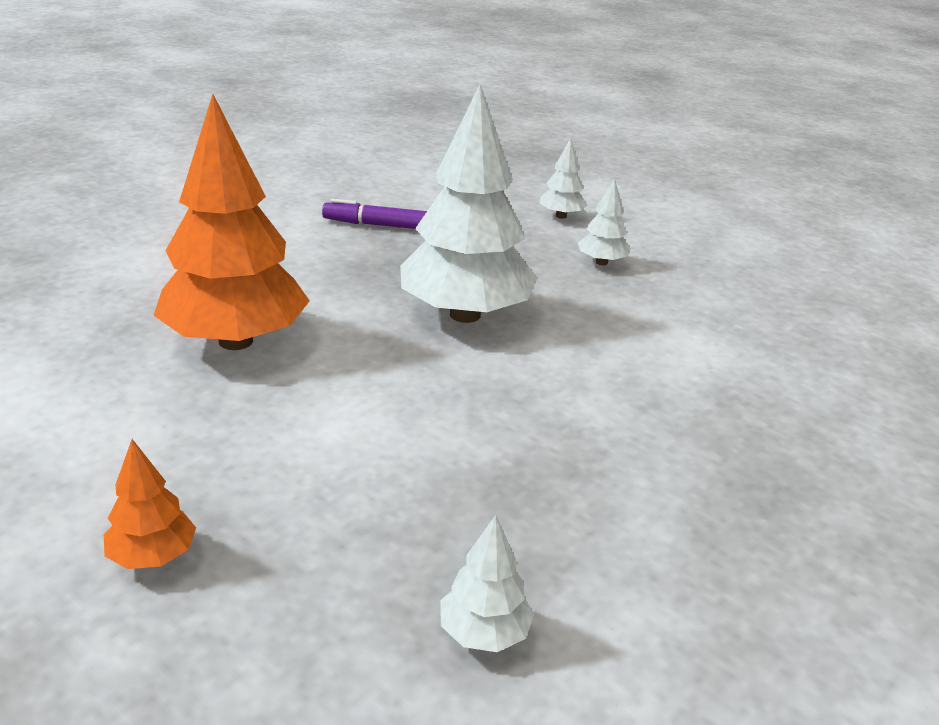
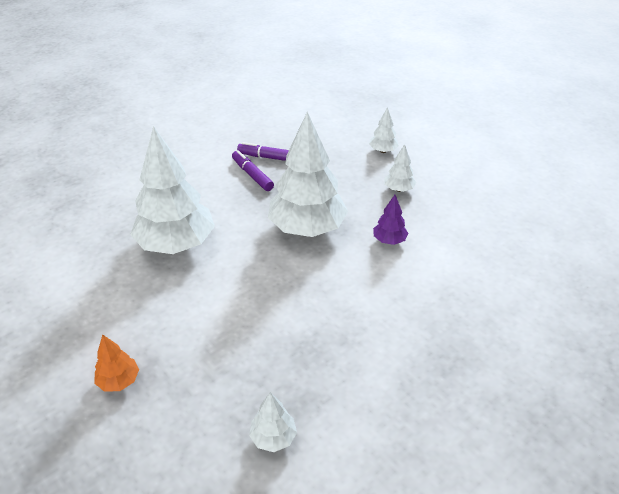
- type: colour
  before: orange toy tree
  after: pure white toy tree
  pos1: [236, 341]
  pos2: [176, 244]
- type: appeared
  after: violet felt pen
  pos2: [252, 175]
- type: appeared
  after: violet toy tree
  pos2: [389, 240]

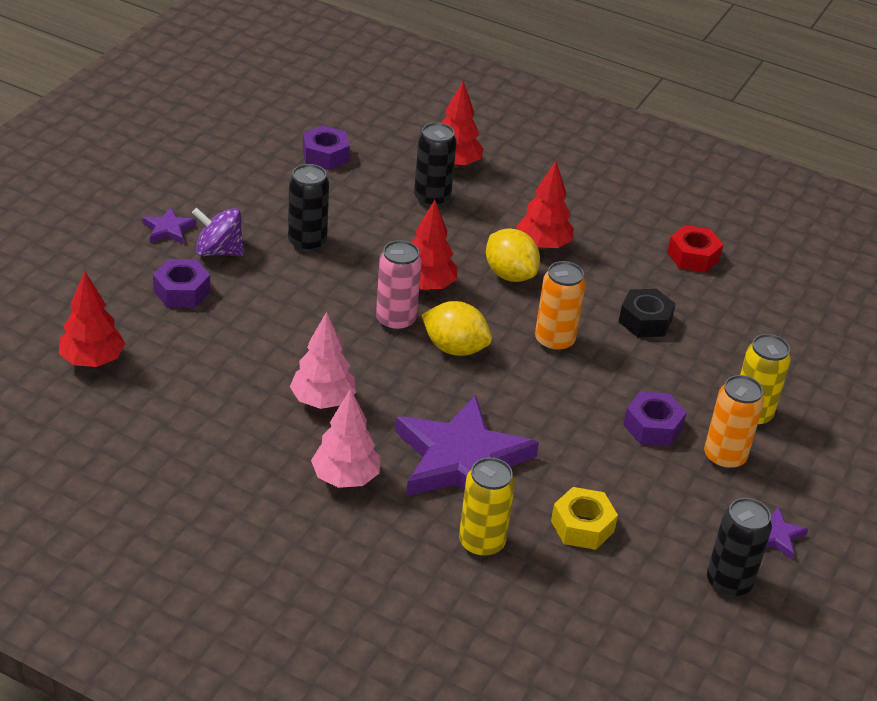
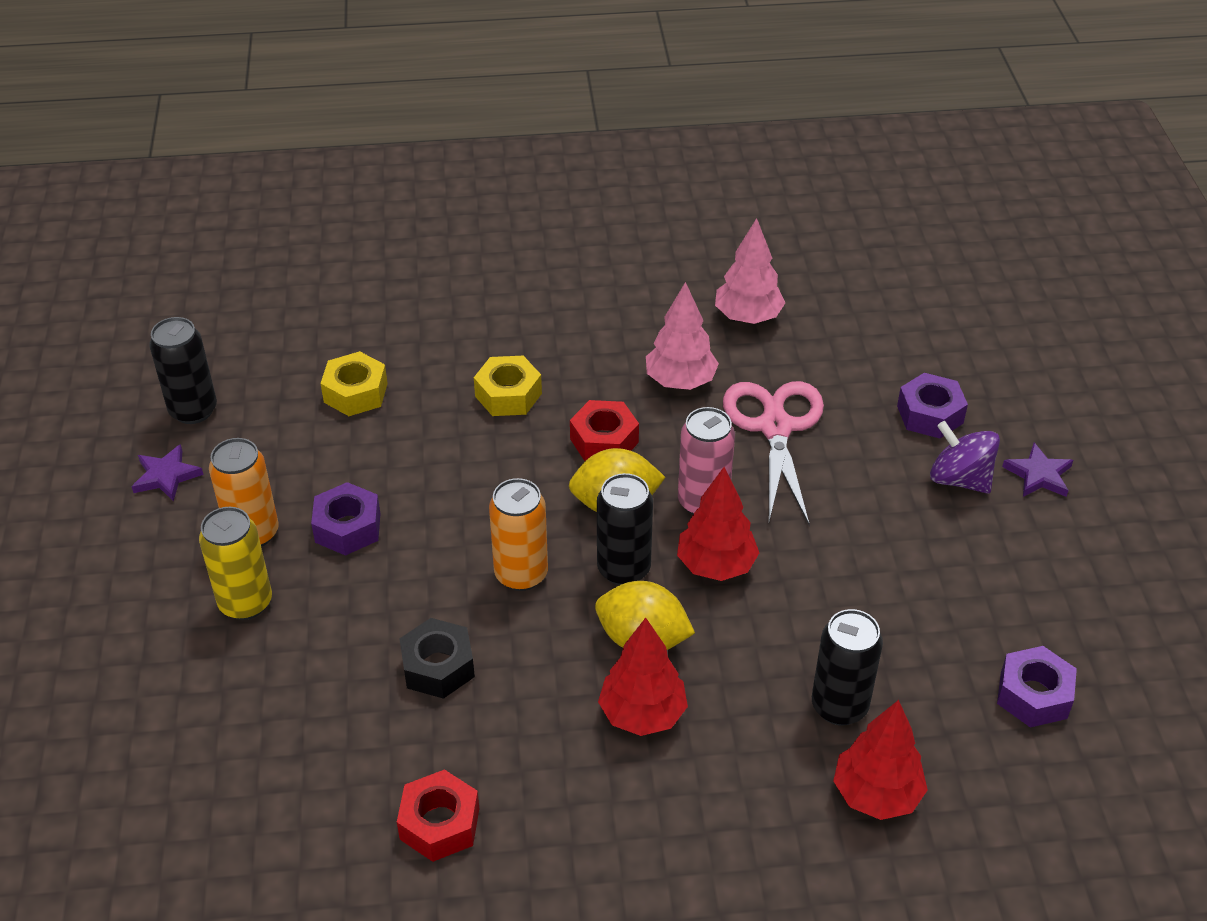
- type: missing
  before: scarlet toy tree
  pos1: [92, 360]
- type: spun
  before: violet spinning top
  pos1: [219, 251]
  pos2: [959, 479]
  turn: -120
- type: relocated
  before: jet-black tin
  pos1: [307, 242]
  pos2: [623, 569]
- type: relocated
  before: rose-pink toy tree
  pos1: [345, 478]
  pos2: [748, 317]
- type: exchanged
  before: violet star shape
  after: yellow hex nut
  pos1: [461, 460]
  pos2: [508, 395]
- type: missing
  before: yellow tin
  pos1: [481, 543]
- type: appeared
  after: scarlet hex nut
  pos2: [604, 440]
- type: appeared
  after: rose-pink scissors
  pos2: [775, 428]

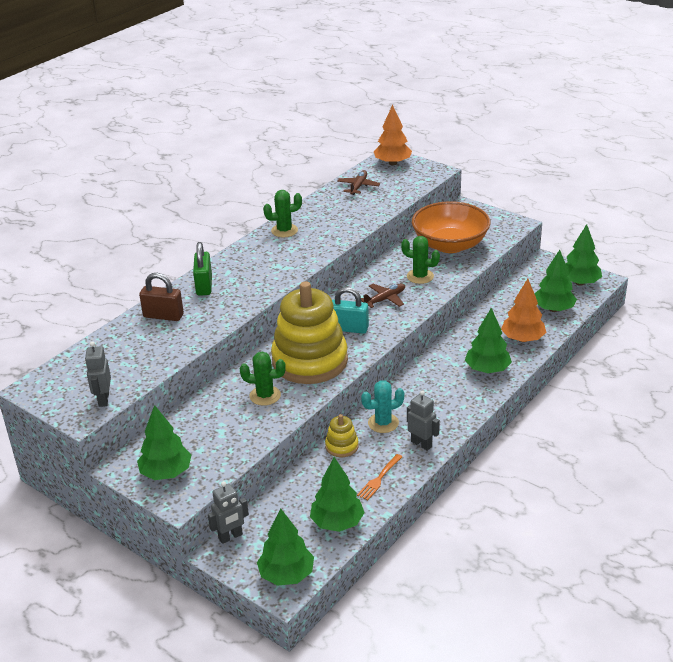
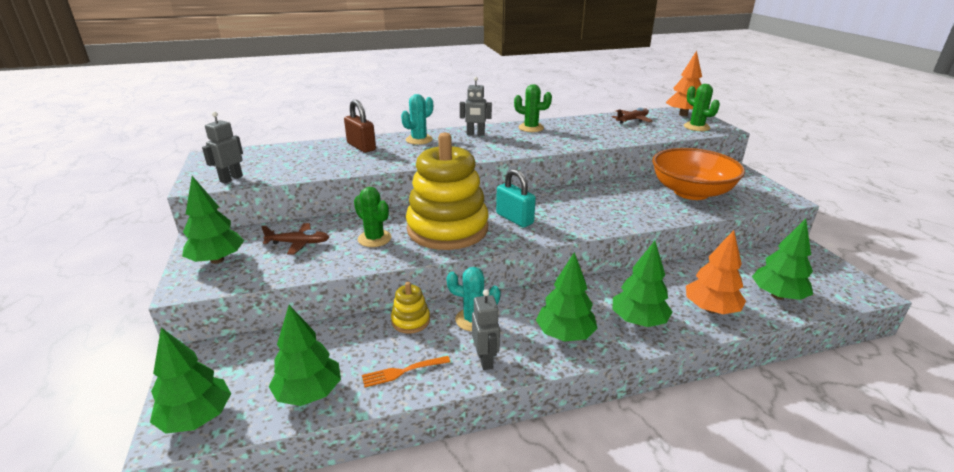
- type: exchanged
  before: emerald lock
  after: turquoise saguaro cactus
  pos1: [204, 286]
  pos2: [419, 140]
- type: relocated
  before: grey robot
  pos1: [230, 537]
  pos2: [475, 134]
- type: relocated
  before: brown toy plane
  pos1: [385, 299]
  pos2: [298, 243]
- type: relocated
  before: emerald saguaro cactus
  pos1: [420, 276]
  pos2: [696, 127]
- type: relocated
  before: emerald toy tree
  pos1: [579, 283]
  pos2: [565, 334]

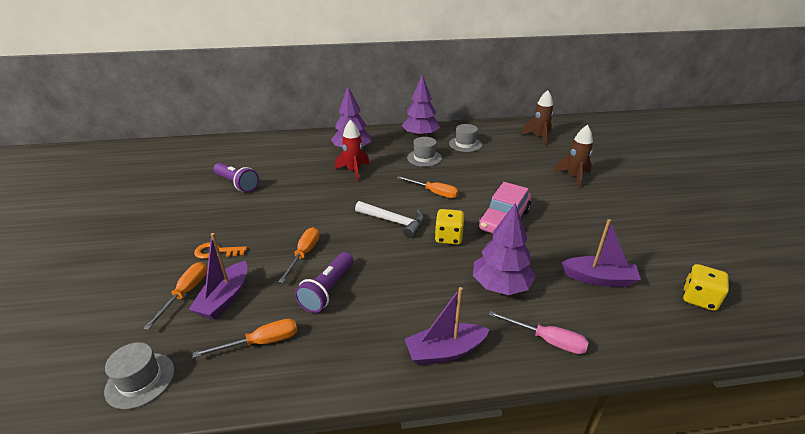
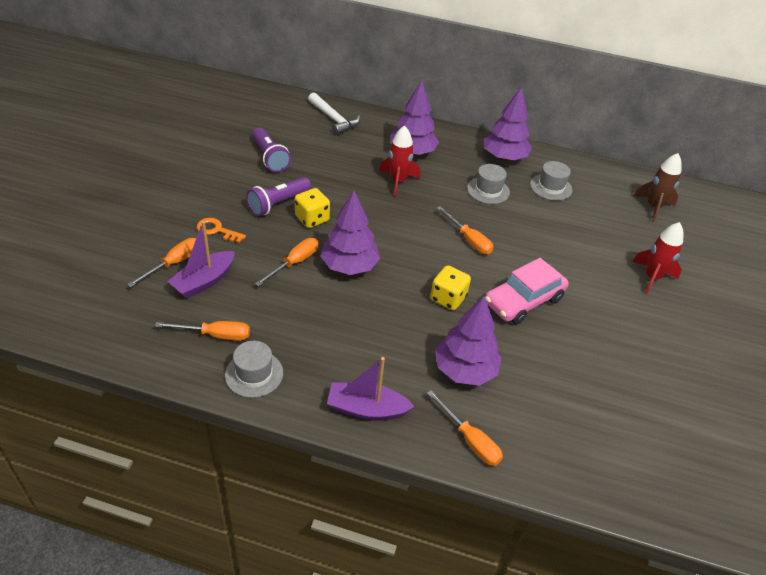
- type: relocated
  before: grey tall hat
  pos1: [140, 380]
  pos2: [254, 374]
- type: relocated
  before: violet pocket torch
  pos1: [327, 290]
  pos2: [278, 204]
- type: relocated
  before: pure white carpenter's hammer
  pos1: [394, 222]
  pos2: [334, 119]
- type: colour
  before: rose-pink screwdriver
  after: orange screwdriver
  pos1: [547, 340]
  pos2: [469, 440]
- type: colour
  before: brown toy rocket
  after: scarlet toy rocket
  pos1: [574, 177]
  pos2: [652, 277]
- type: missing
  before: violet sailboat
  pos1: [599, 279]
- type: relocated
  before: yellow dice
  pos1: [699, 298]
  pos2: [312, 219]
- type: appeared
  after: violet toy tree
  pos2: [349, 266]

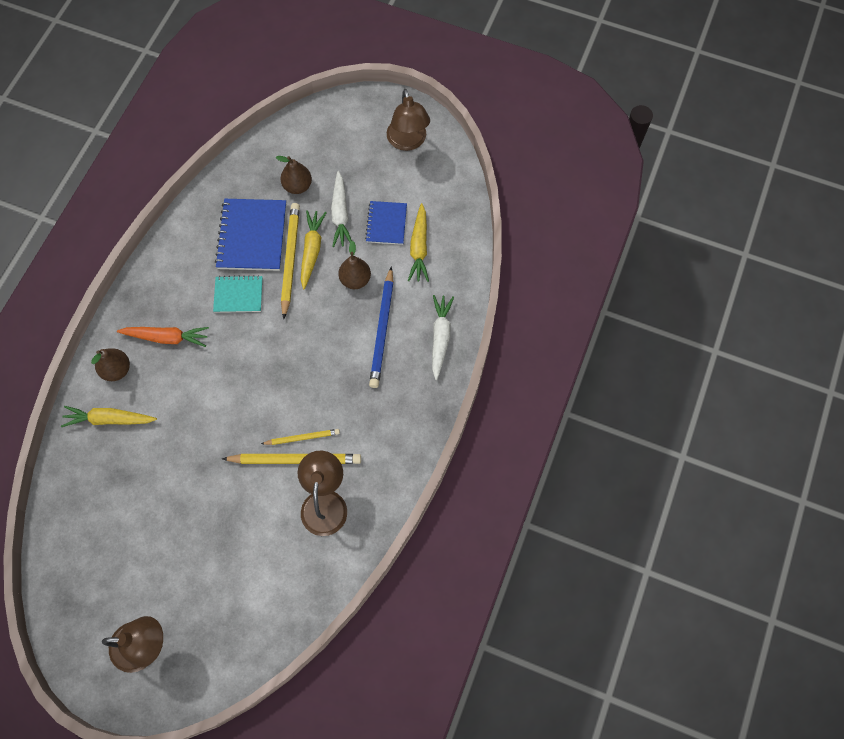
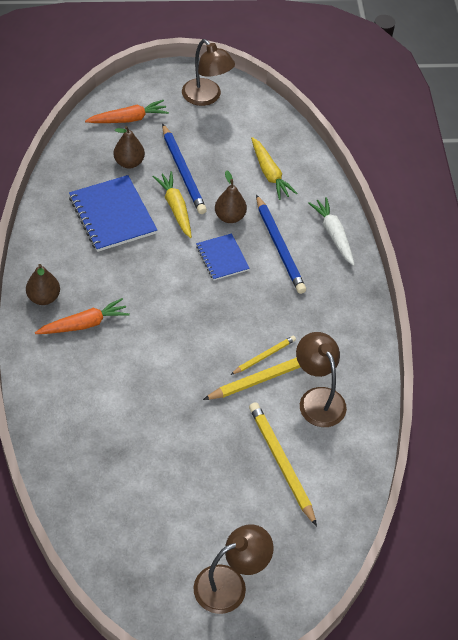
- type: missing
  before: yellow toy carrot
  pos1: [109, 419]
- type: relocated
  before: brown pear fruit
  pos1: [116, 370]
  pos2: [44, 298]
- type: missing
  before: turquoise notebook
  pos1: [238, 295]
- type: relocated
  before: yellow pencil
  pos1: [290, 260]
  pos2: [281, 463]
- type: exchanged
  before: pure white toy carrot
  after: blue pencil
  pos1: [340, 214]
  pos2: [183, 171]
- type: relocated
  before: blue notebook
  pos1: [386, 224]
  pos2: [222, 258]
- type: appeared
  after: orange toy carrot
  pos2: [128, 119]

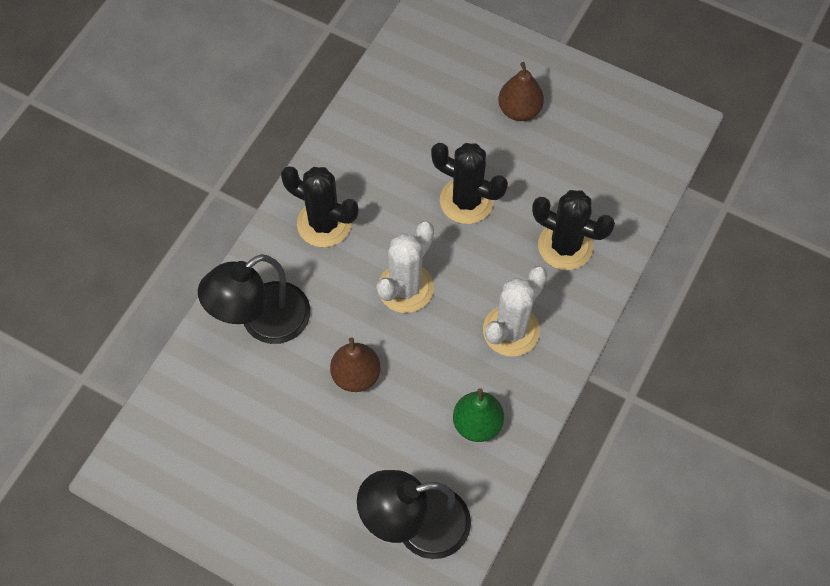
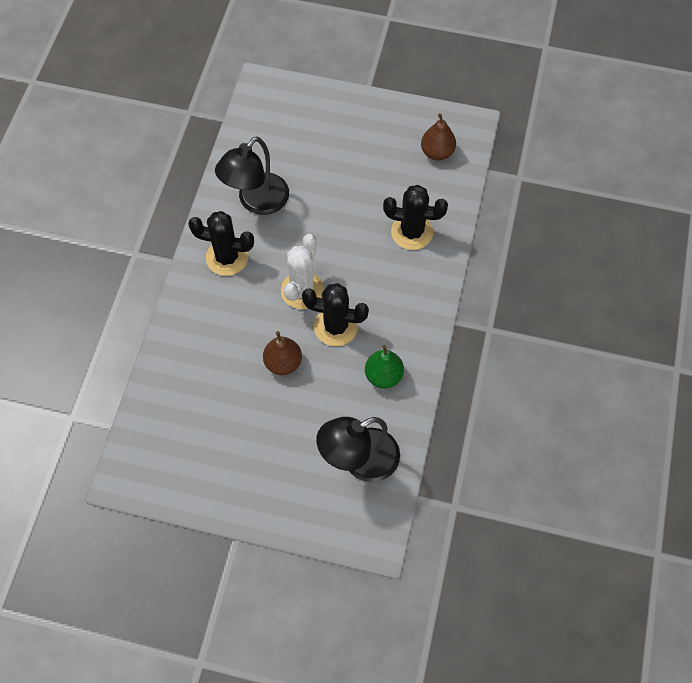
- type: relocated
  before: jet-black lamp
  pos1: [263, 322]
  pos2: [256, 202]
- type: relocated
  before: jet-black saguaro cactus
  pos1: [466, 201]
  pos2: [336, 326]
- type: missing
  before: pure white saguaro cactus
  pos1: [511, 330]
- type: relocated
  before: brown pear fruit
  pos1: [519, 110]
  pos2: [437, 152]

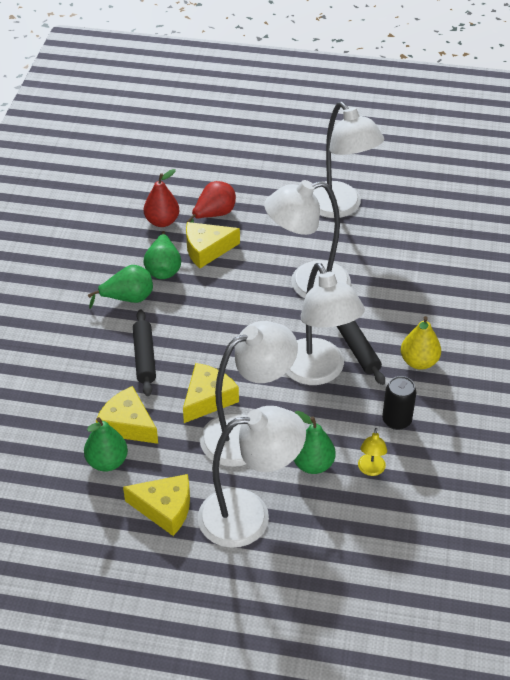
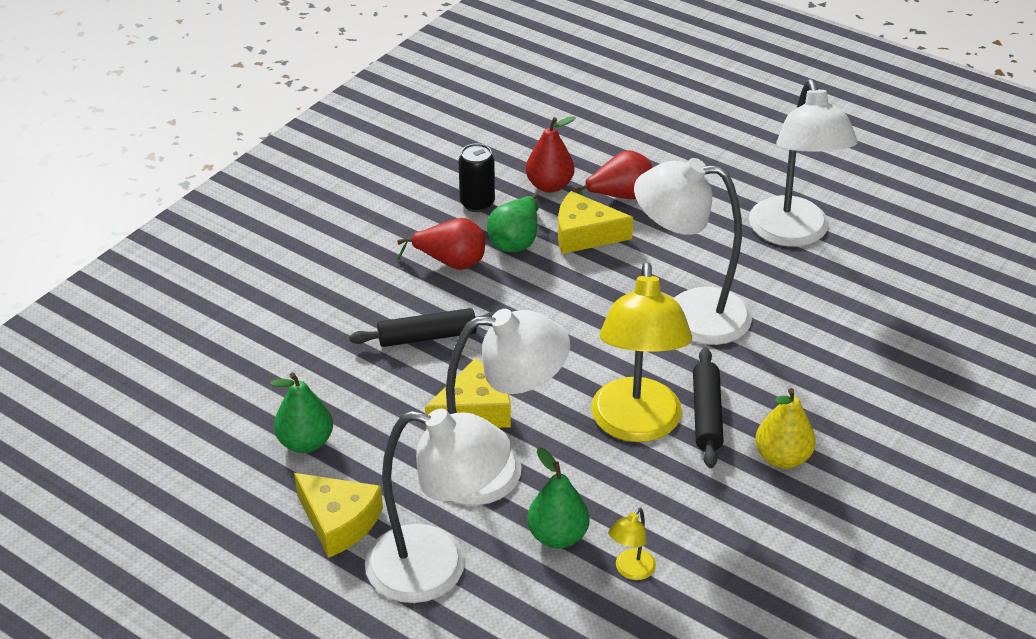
- type: colour
  before: emerald pear fruit
  after: scarlet pear fruit
  pos1: [128, 299]
  pos2: [451, 262]
- type: missing
  before: yellow piece of cheese
  pos1: [128, 425]
- type: spun
  before: jet-black rolling pin
  pos1: [144, 357]
  pos2: [427, 337]
  turn: 60
- type: colour
  before: pure white lamp
  after: yellow lamp
  pos1: [318, 372]
  pos2: [636, 425]
- type: relocated
  before: jet-black tin
  pos1: [396, 420]
  pos2: [477, 203]

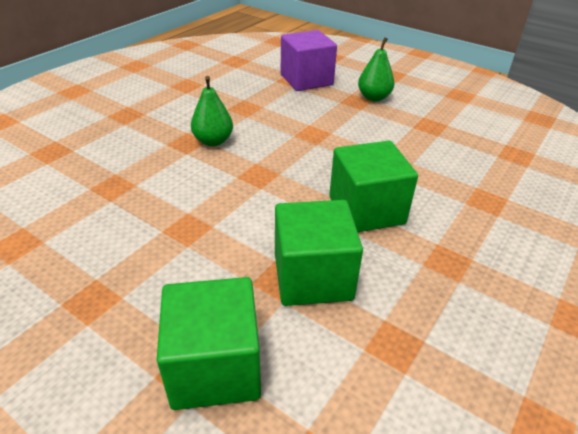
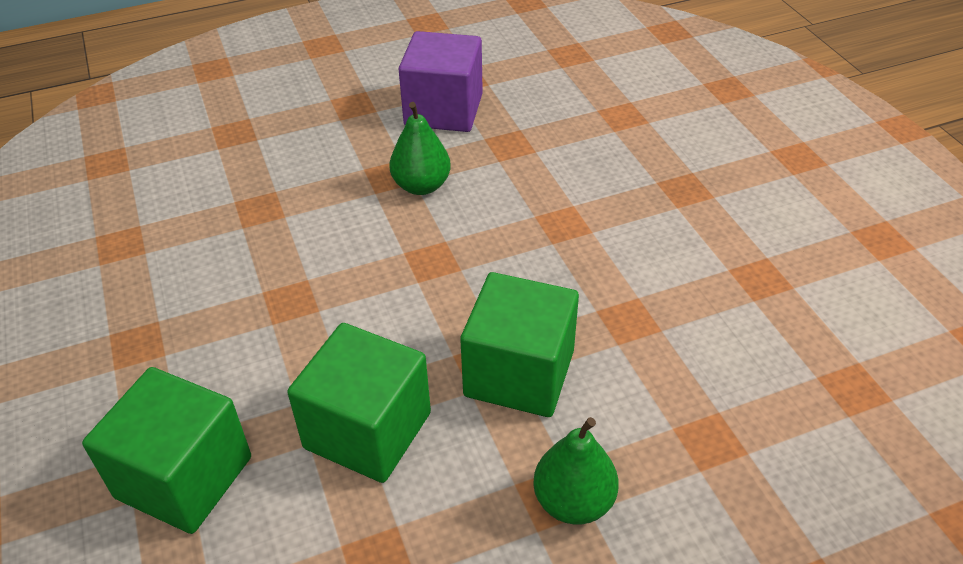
- type: relocated
  before: violet block
  pos1: [306, 80]
  pos2: [443, 110]
- type: relocated
  before: emerald pear fruit
  pos1: [374, 98]
  pos2: [573, 502]

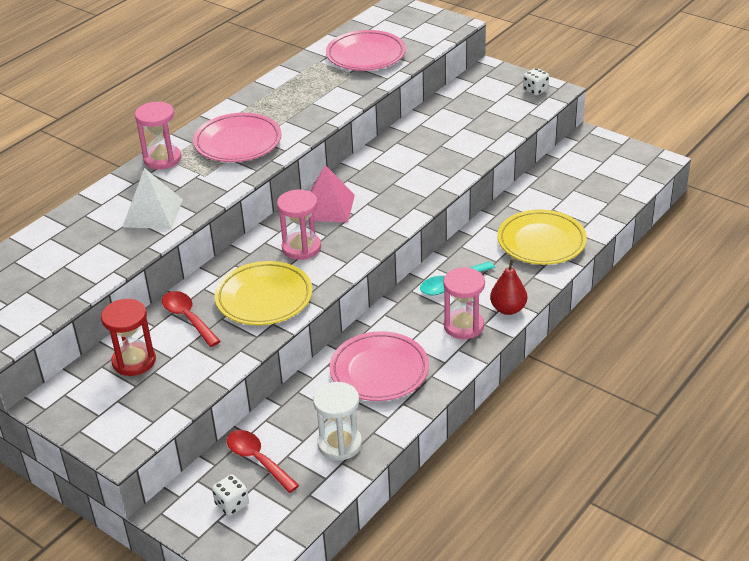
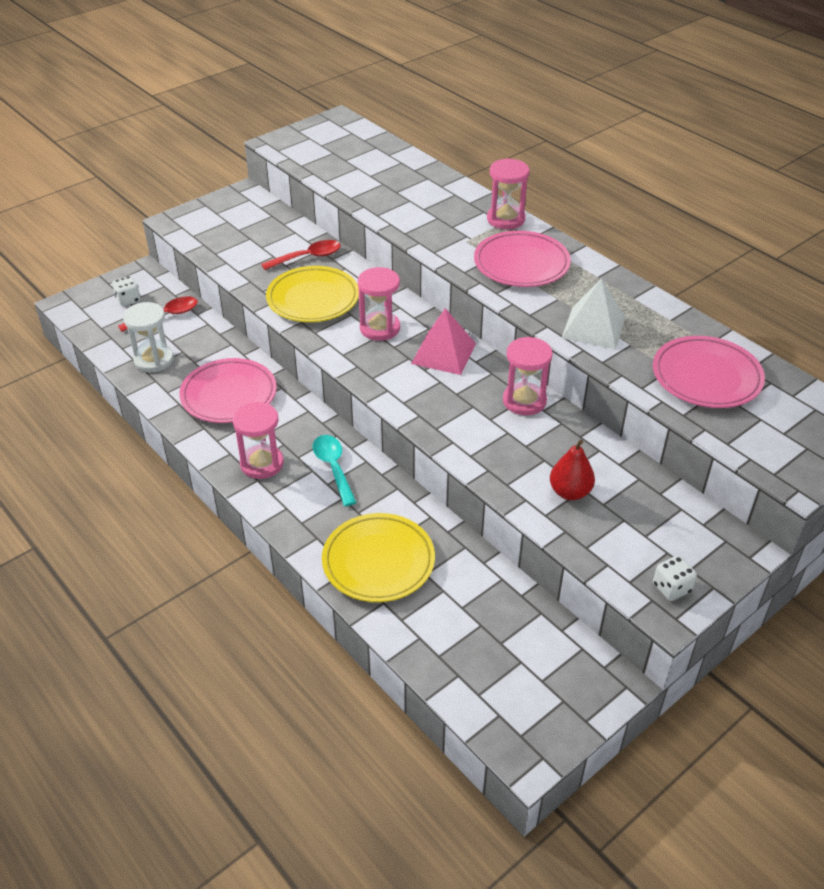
- type: missing
  before: scarlet sandglass
  pos1: [134, 361]
- type: relocated
  before: pure white pyramid
  pos1: [153, 213]
  pos2: [593, 327]
- type: relocated
  before: scarlet pear fruit
  pos1: [508, 309]
  pos2: [570, 492]
- type: appeared
  after: rose-pink sandglass
  pos2: [524, 401]

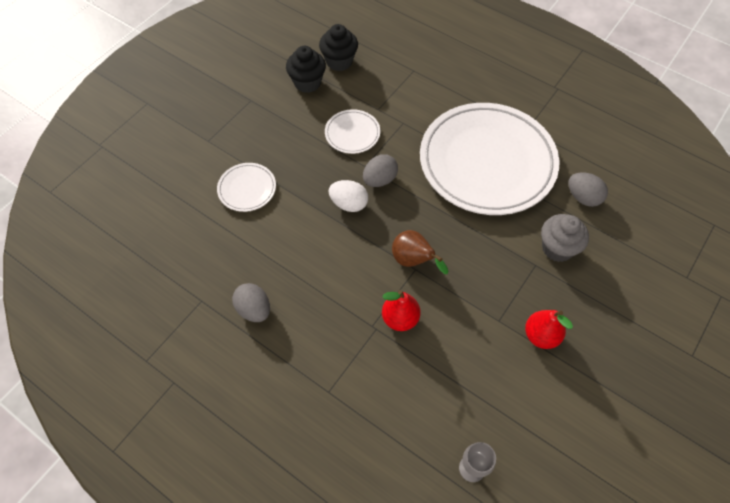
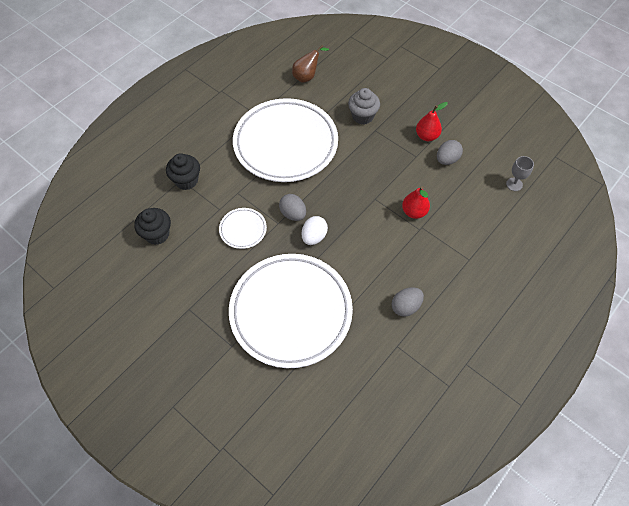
- type: size
  before: pure white flat dish
  pos1: [247, 189]
  pos2: [291, 312]
  scale: 2.39
- type: relocated
  before: jet-black cupcake
  pos1: [307, 83]
  pos2: [186, 180]
- type: relocated
  before: brown pear fruit
  pos1: [413, 261]
  pos2: [307, 76]
- type: relocated
  before: grey toy egg
  pos1: [583, 197]
  pos2: [447, 159]

